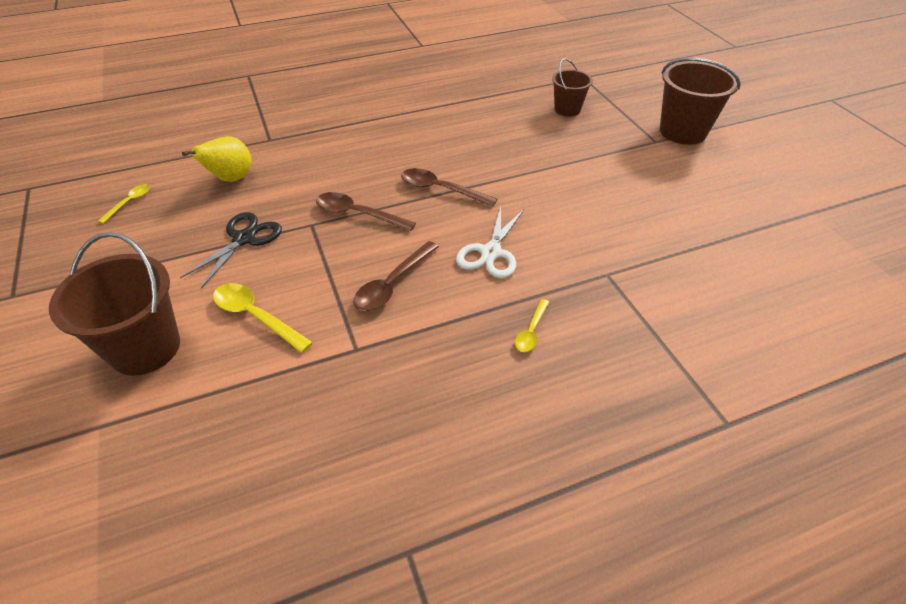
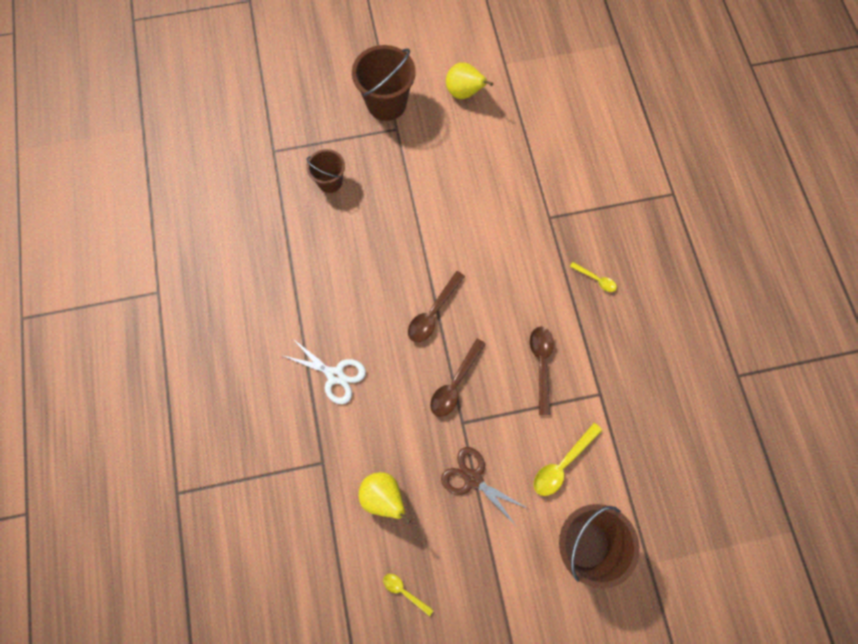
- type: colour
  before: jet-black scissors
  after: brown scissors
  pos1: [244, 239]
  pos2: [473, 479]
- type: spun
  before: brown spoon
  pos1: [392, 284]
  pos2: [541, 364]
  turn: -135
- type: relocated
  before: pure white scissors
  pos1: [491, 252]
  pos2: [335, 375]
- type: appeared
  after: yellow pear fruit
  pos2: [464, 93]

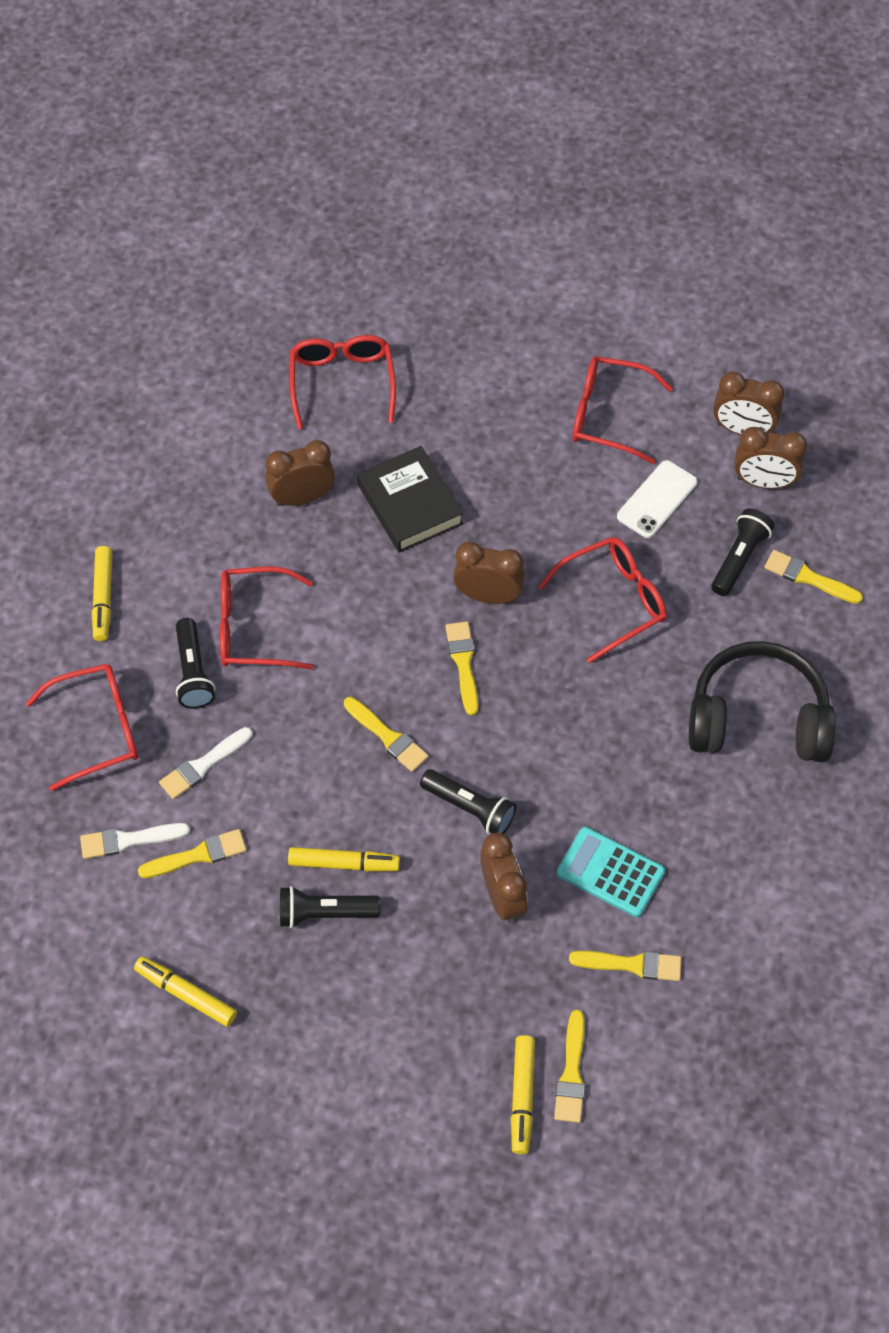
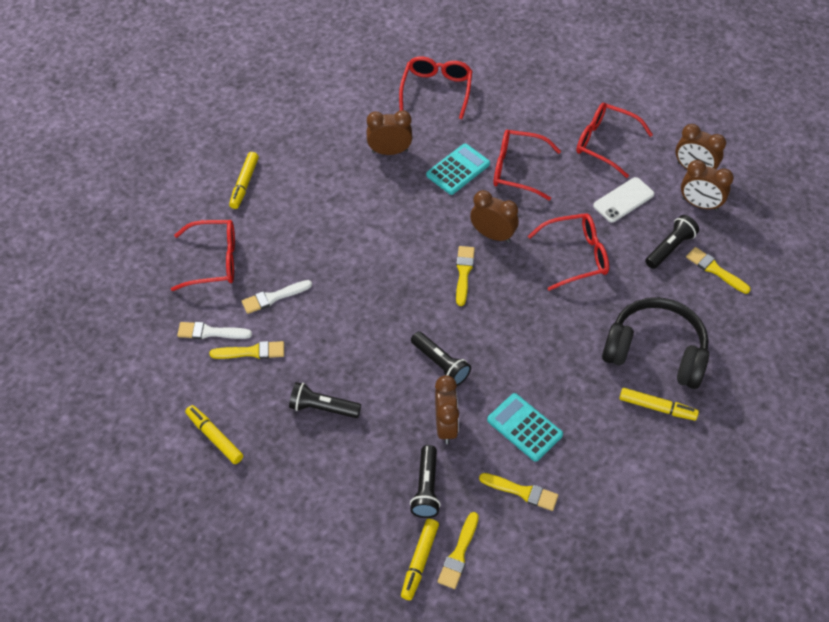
- type: relocated
  before: jet-black pocket torch
  pos1: [193, 672]
  pos2: [426, 488]
- type: relocated
  before: scarlet eyeglasses
  pos1: [253, 628]
  pos2: [517, 170]
- type: relocated
  before: yellow felt pen
  pos1: [344, 863]
  pos2: [657, 407]
- type: missing
  before: yellow brush
  pos1: [387, 736]
- type: exchanged
  before: jet-black hardcover
  after: turquoise adding machine
  pos1: [410, 504]
  pos2: [458, 170]

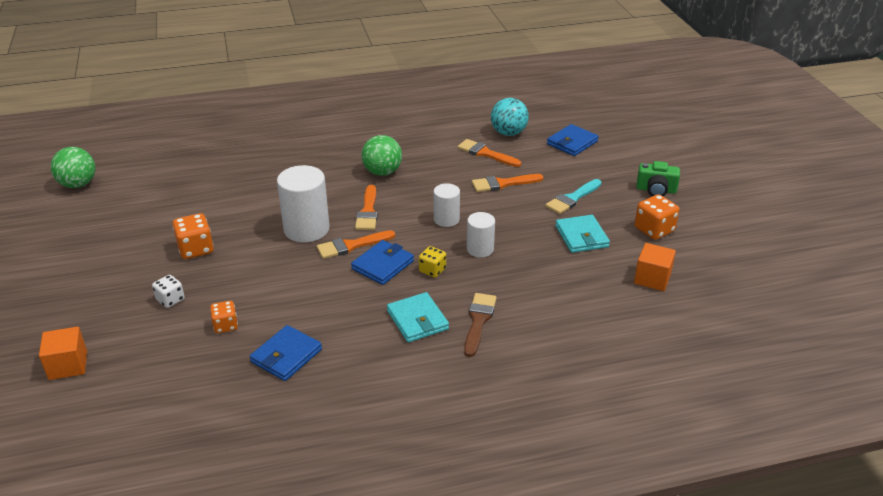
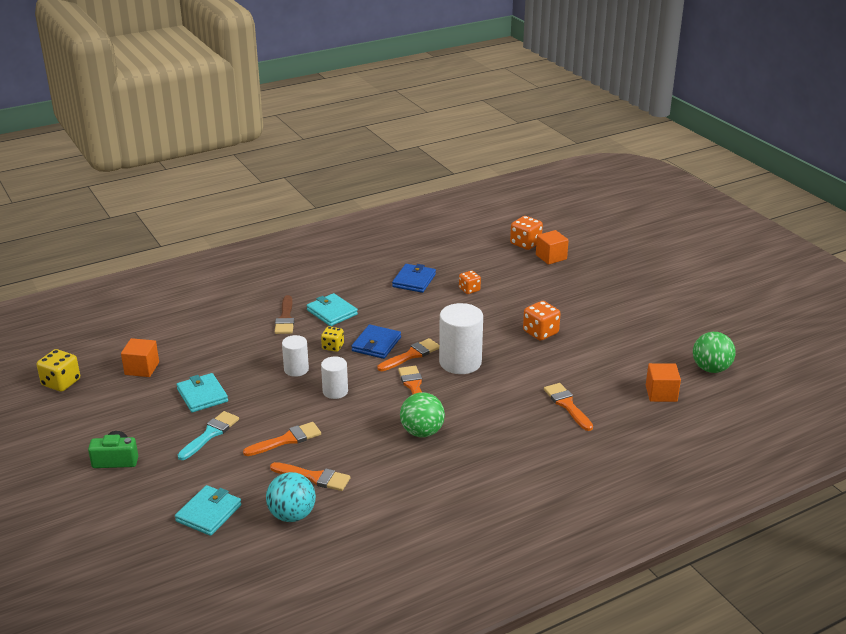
- type: missing
  before: pure white dice
  pos1: [170, 300]
- type: colour
  before: blue wallet
  after: turquoise wallet
  pos1: [572, 143]
  pos2: [208, 513]
- type: relocated
  before: orange dice
  pos1: [654, 230]
  pos2: [525, 243]
- type: appeared
  after: yellow dice
  pos2: [61, 382]
- type: appeared
  after: orange brush
  pos2: [567, 405]
- type: appeared
  after: orange block
  pos2: [661, 393]

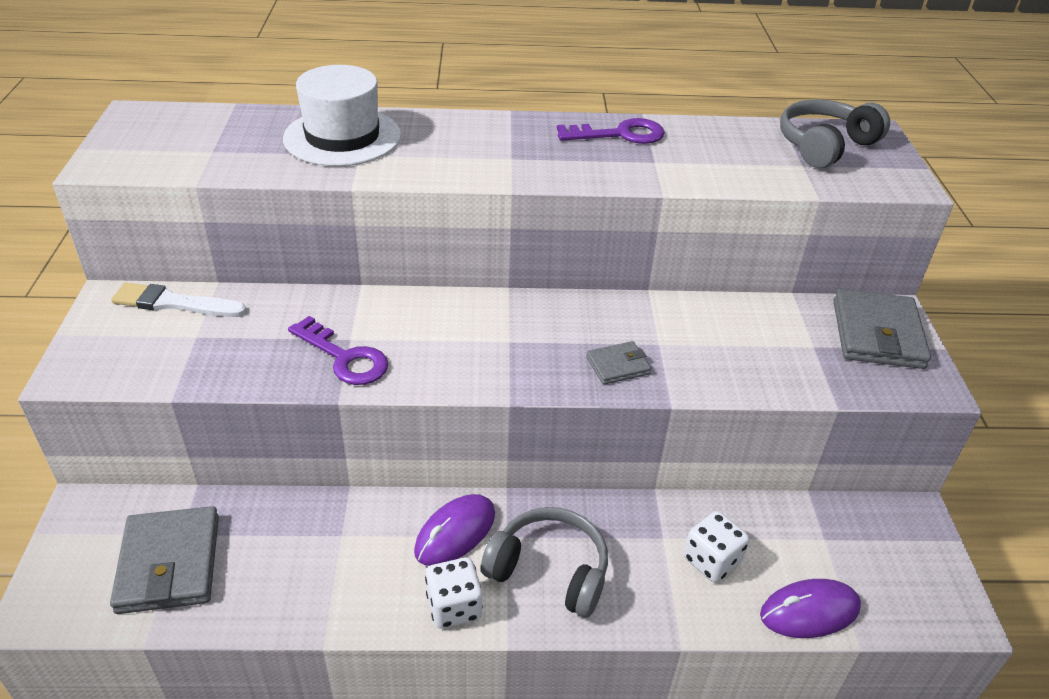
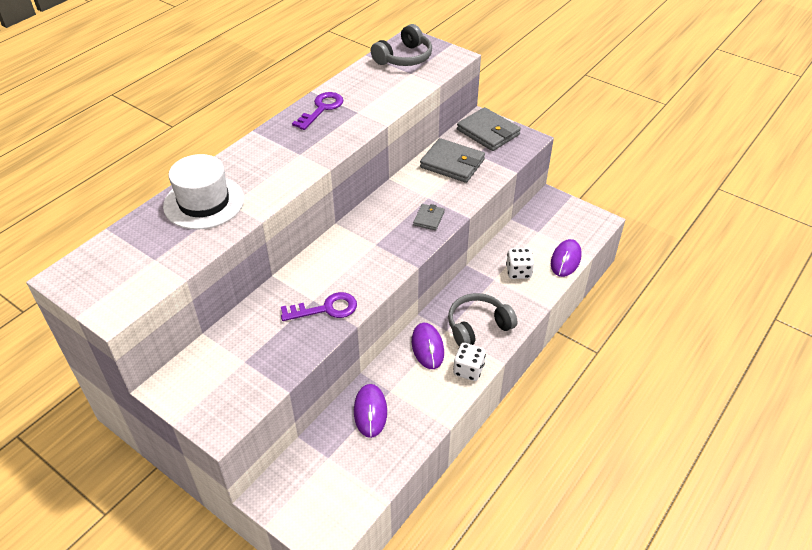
- type: relocated
  before: grey wallet
  pos1: [169, 564]
  pos2: [452, 163]
- type: missing
  before: pure white brush
  pos1: [174, 303]
- type: spun
  before: grey headset
  pos1: [825, 146]
  pos2: [404, 58]
  turn: -135
- type: appeared
  after: violet mouse
  pos2: [370, 411]

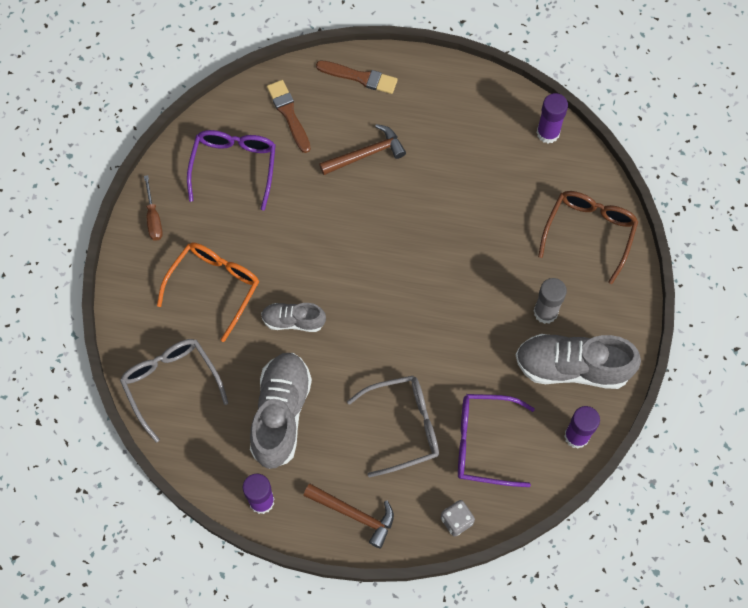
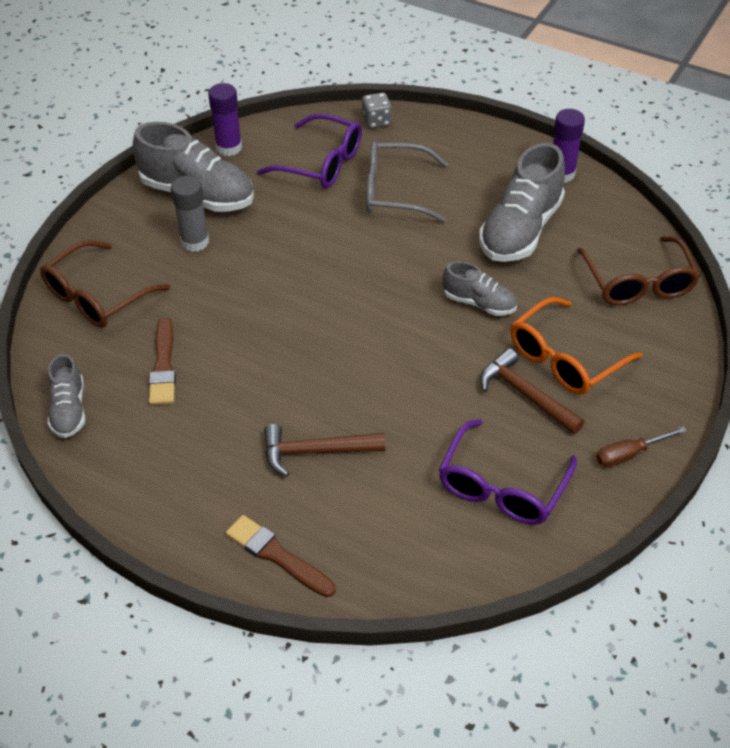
- type: colour
  before: grey eyeglasses
  after: brown eyeglasses
  pos1: [171, 383]
  pos2: [638, 283]
- type: spun
  before: brown screwdriver
  pos1: [153, 218]
  pos2: [629, 454]
  turn: -120
- type: relocated
  before: brown brush
  pos1: [289, 114]
  pos2: [163, 366]
- type: relocated
  before: brown carpenter's hammer
  pos1: [354, 514]
  pos2: [525, 395]
- type: exchanged
  before: violet glue stick
  after: grey shoe
  pos1: [548, 133]
  pos2: [69, 410]

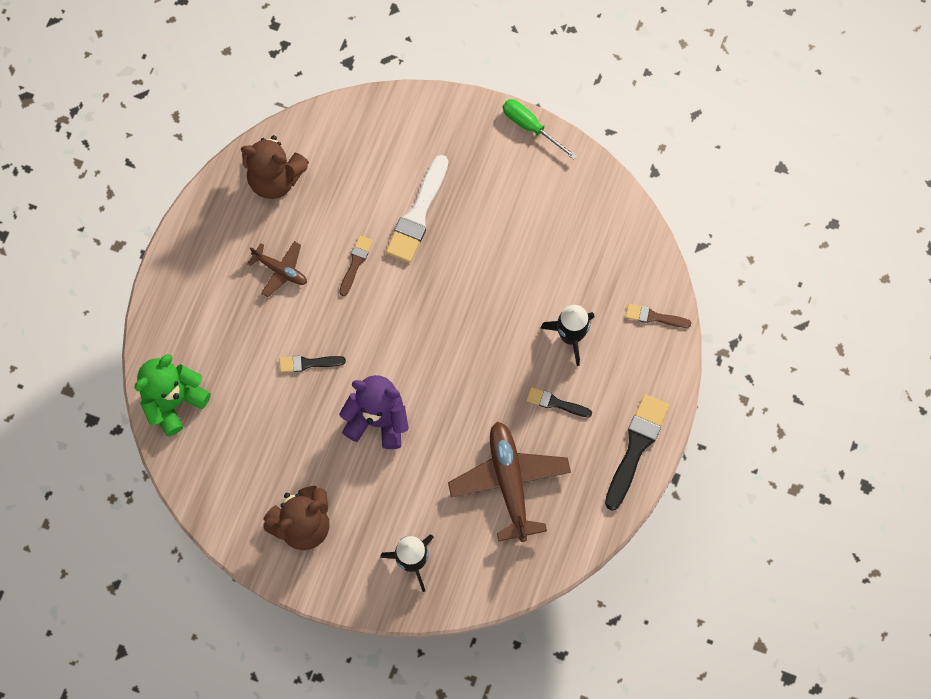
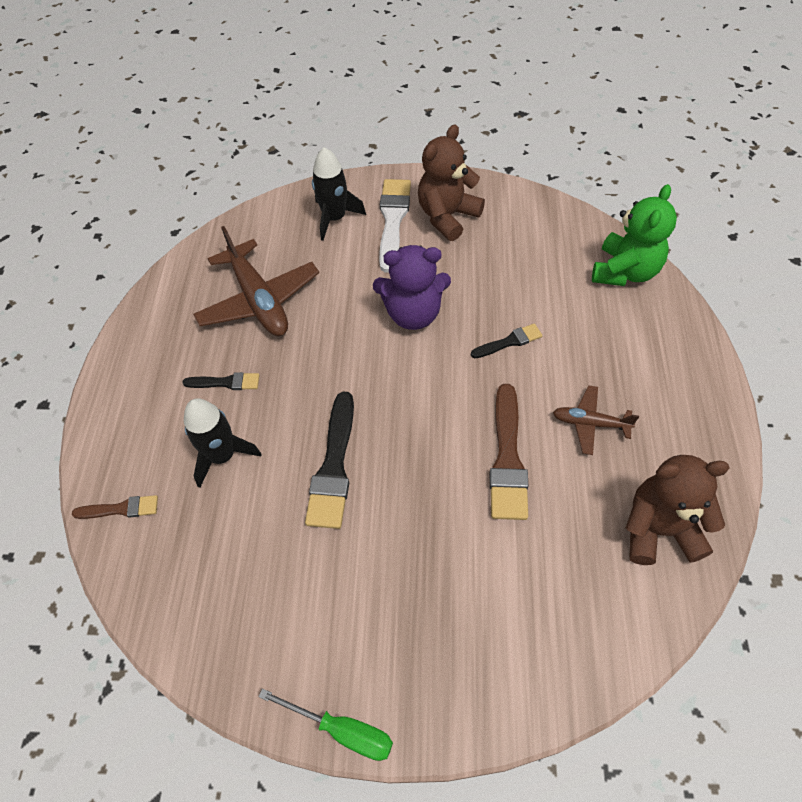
- type: size
  before: brown brush
  pos1: [355, 263]
  pos2: [507, 458]
  scale: 1.83
- type: relocated
  before: pure white brush
  pos1: [418, 214]
  pos2: [393, 220]
- type: relocated
  before: jet-black brush
  pos1: [636, 447]
  pos2: [334, 466]

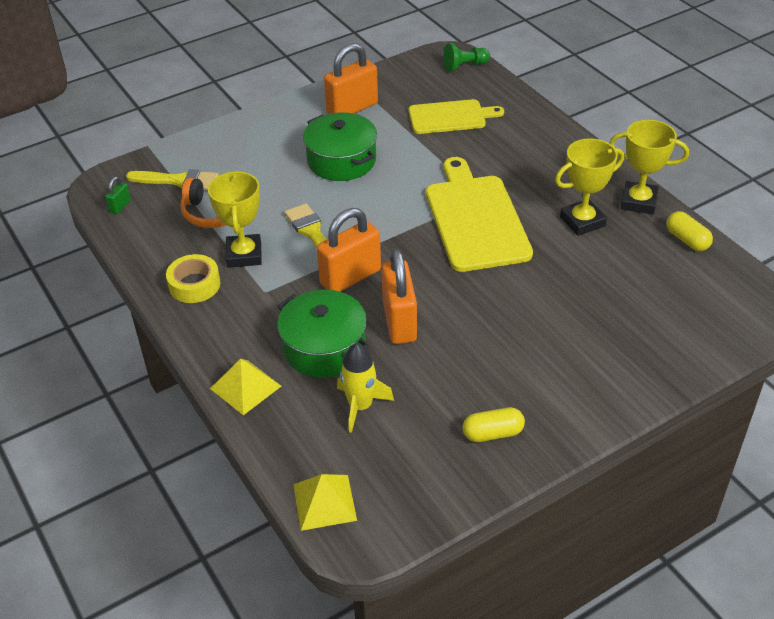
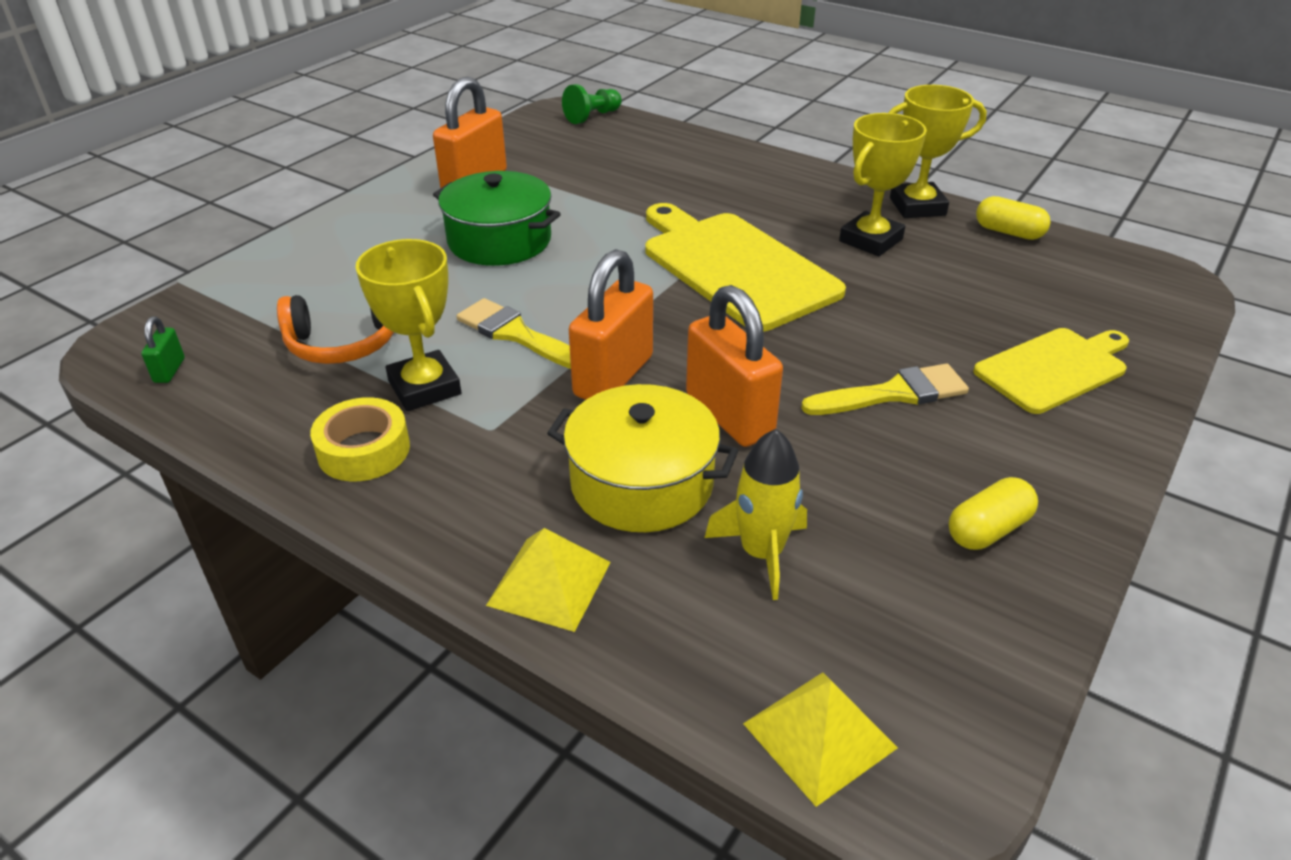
- type: relocated
  before: yellow brush
  pos1: [178, 181]
  pos2: [893, 393]
- type: colour
  before: emerald stockpot
  after: yellow stockpot
  pos1: [324, 348]
  pos2: [642, 483]
- type: relocated
  before: yellow cutting board
  pos1: [450, 117]
  pos2: [1054, 369]

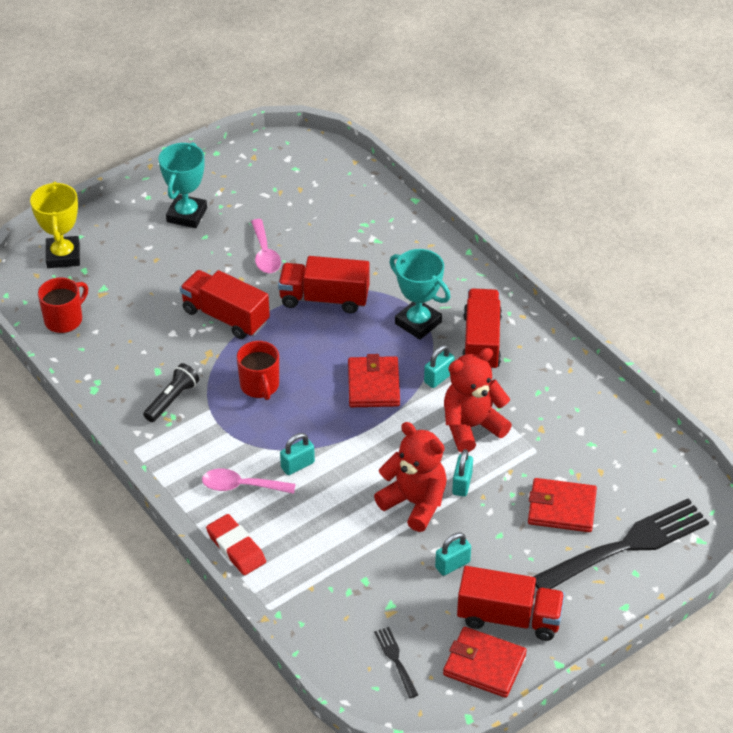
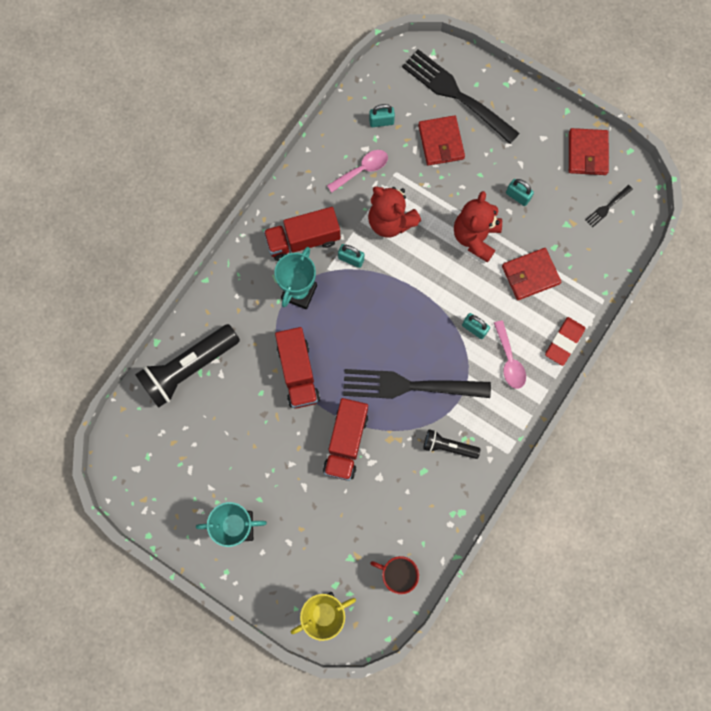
- type: exchanged
  before: scarlet tea mug
  after: jet-black fork
  pos1: [260, 386]
  pos2: [408, 386]
- type: relocated
  before: rose-pink spoon
  pos1: [265, 254]
  pos2: [362, 170]
- type: relocated
  before: scarlet wallet
  pos1: [373, 385]
  pos2: [530, 275]
- type: relocated
  before: turquoise lock
  pos1: [462, 484]
  pos2: [381, 122]
- type: missing
  before: scarlet toy truck
  pos1: [509, 618]
- type: appeared
  after: jet-black pocket torch
  pos2: [189, 368]

